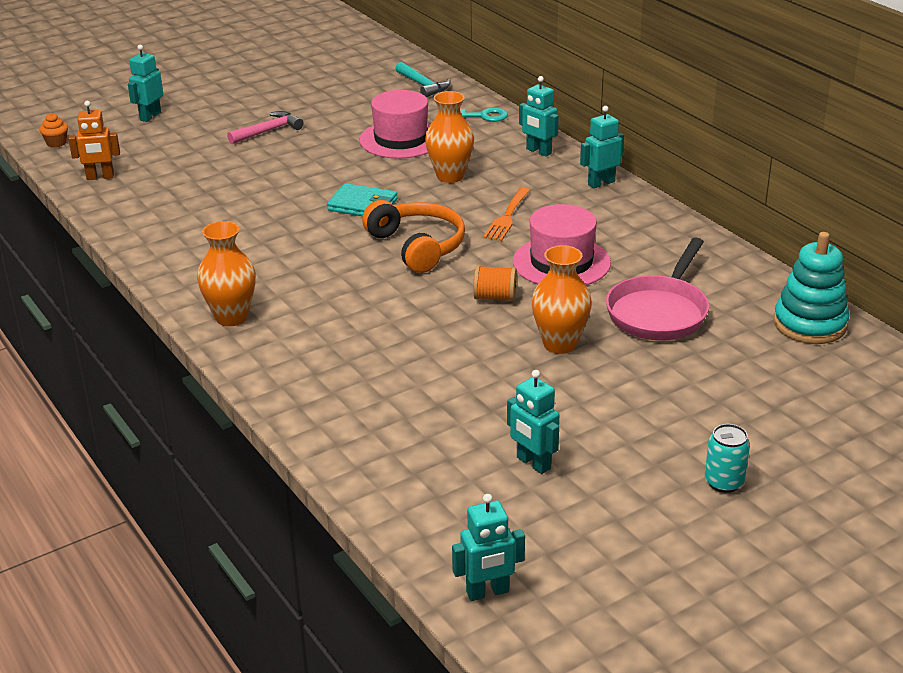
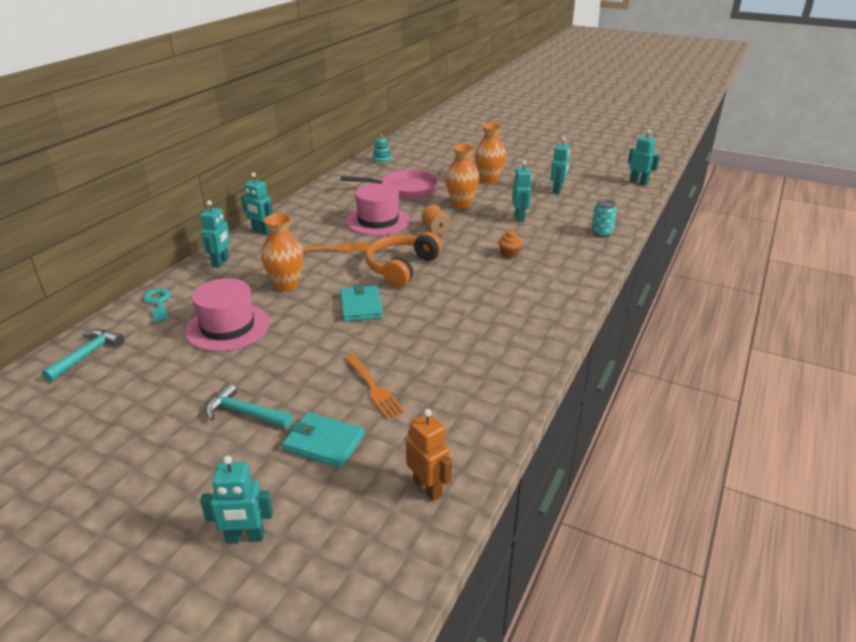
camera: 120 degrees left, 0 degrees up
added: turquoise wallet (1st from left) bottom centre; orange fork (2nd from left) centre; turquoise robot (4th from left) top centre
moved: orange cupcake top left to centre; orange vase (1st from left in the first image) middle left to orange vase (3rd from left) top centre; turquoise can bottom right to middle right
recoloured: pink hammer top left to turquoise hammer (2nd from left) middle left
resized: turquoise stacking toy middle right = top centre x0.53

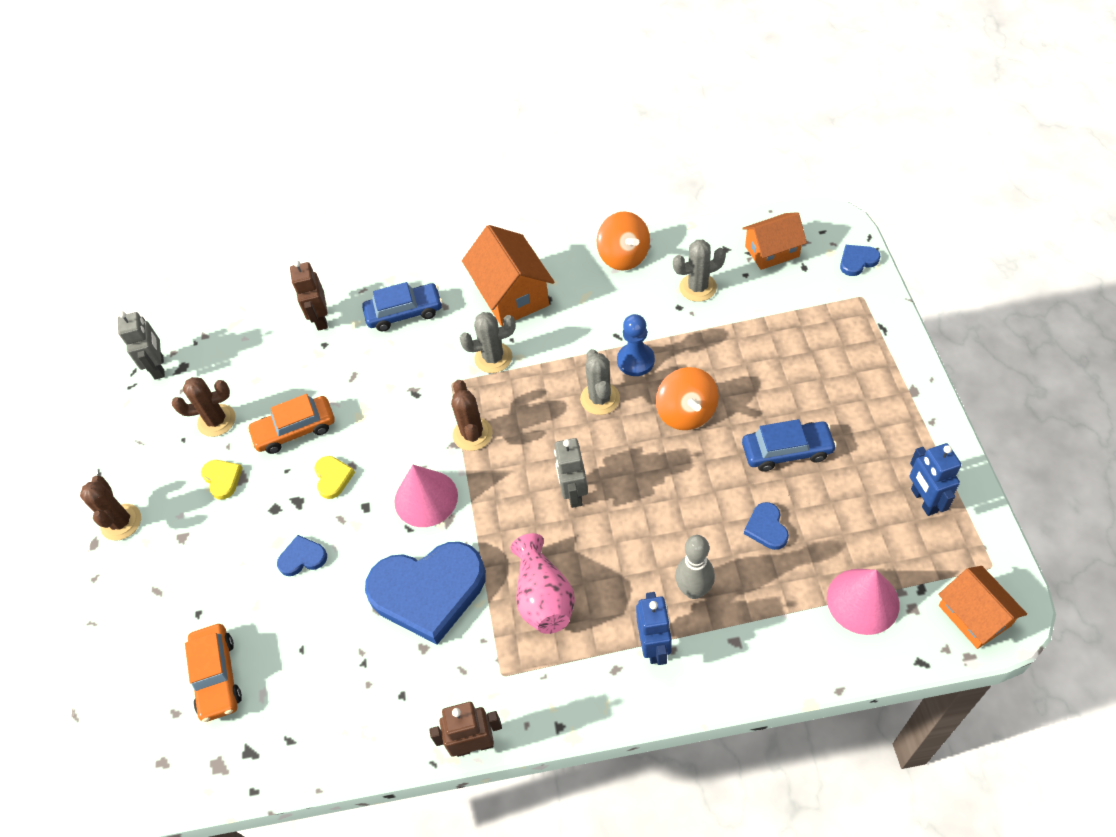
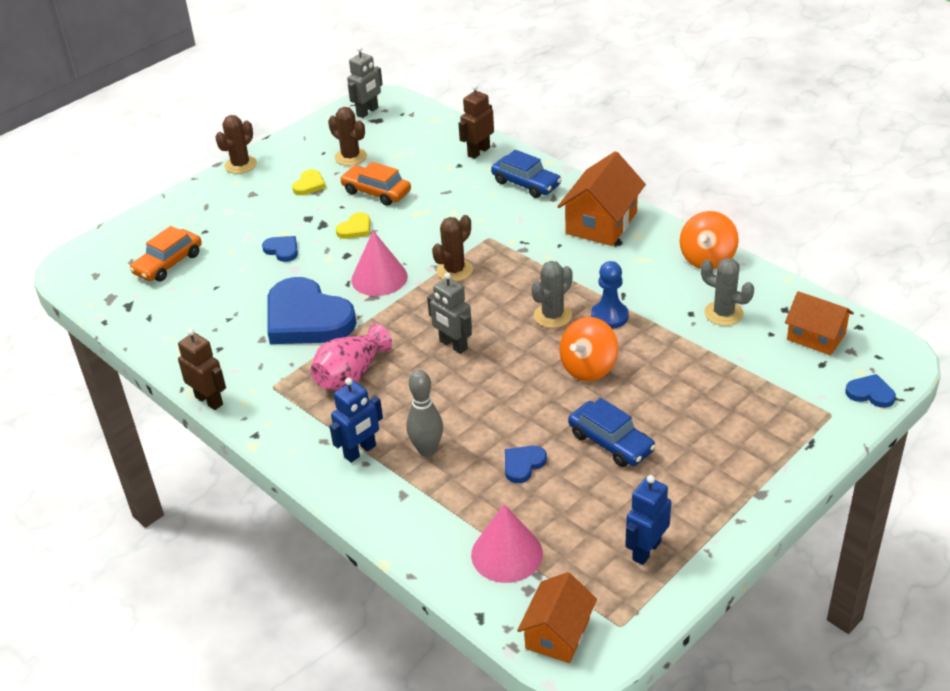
camera: 50 degrees right, 15 degrees down
removed: grey cactus (1st from left) centre
turned: grey robot (2nd from left) centre = centre 90 degrees counterclockwise

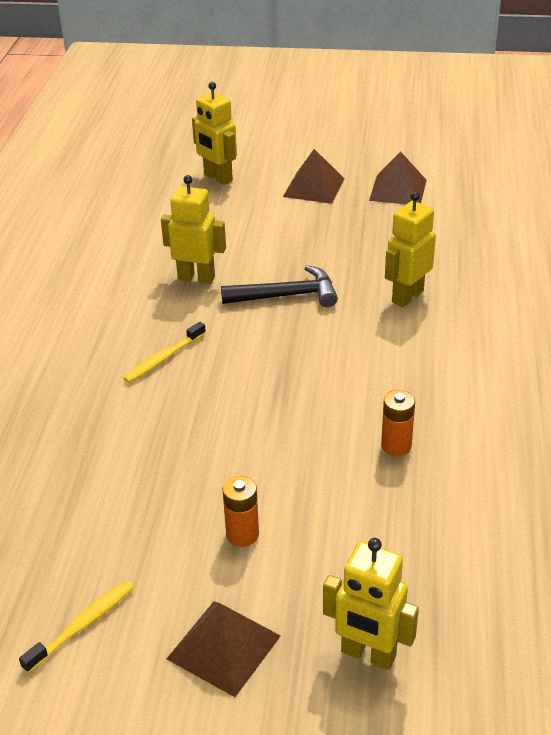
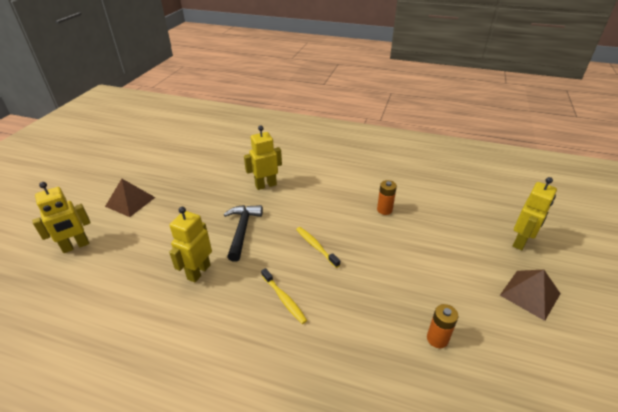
camera: 80 degrees left, 0 degrees up
removed: brown pyramid (3rd from left) top right
moved: yellow toothbrush (1st from left in the first image) bottom left to yellow toothbrush (2nd from left) centre; orange battery (1st from left in the first image) bottom centre to orange battery (2nd from left) bottom right
turned: yellow robot (4th from left in the first image) middle right = centre 105 degrees clockwise

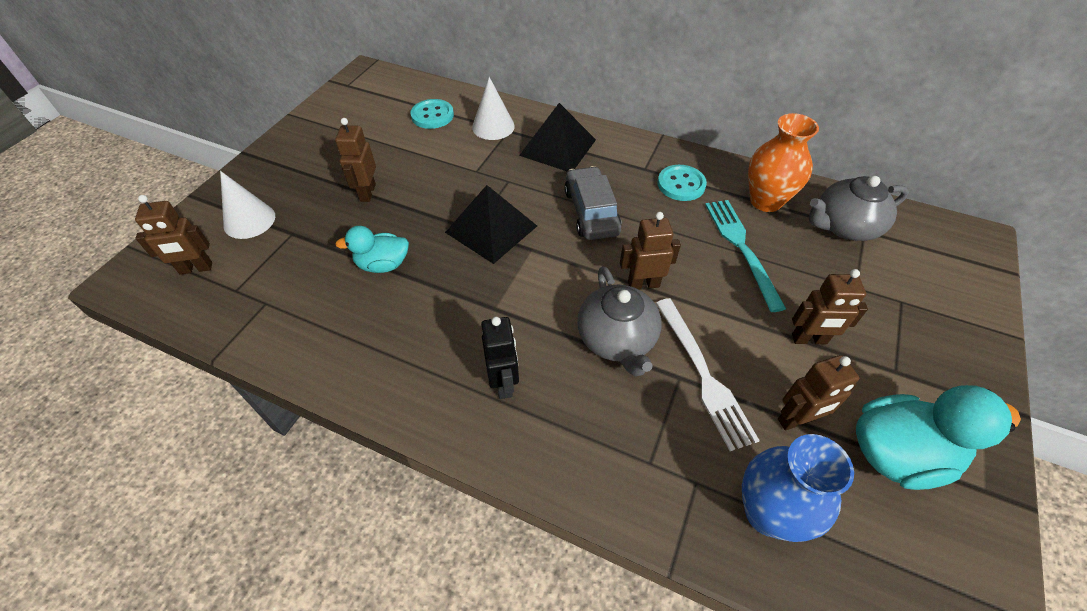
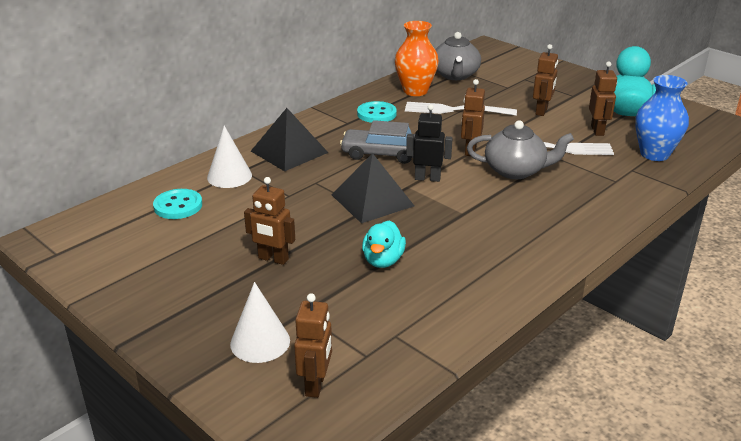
camera: 70 degrees left, 20 degrees down
moved: black robot centre to top centre
recoloured: turquoise fork middle right to white fork (1st from left) top centre

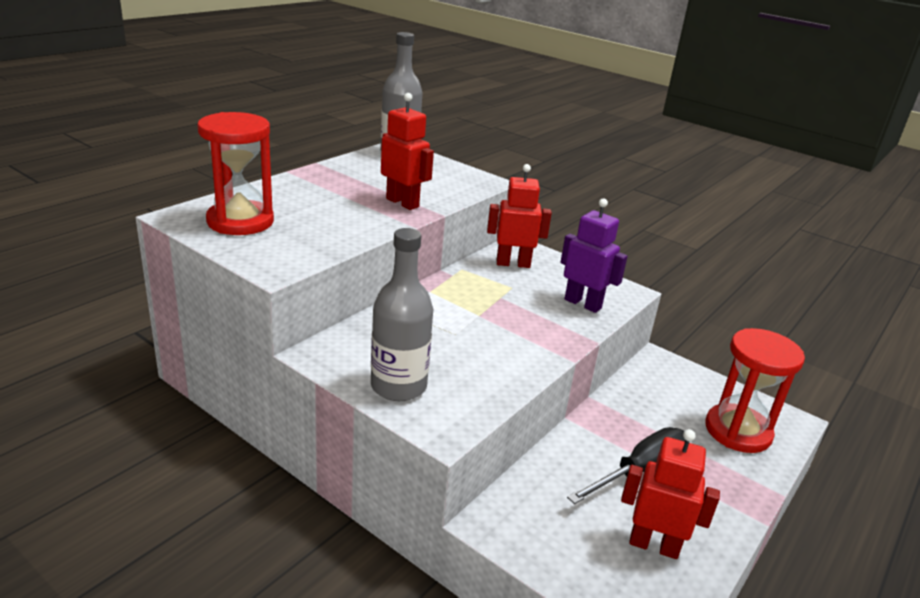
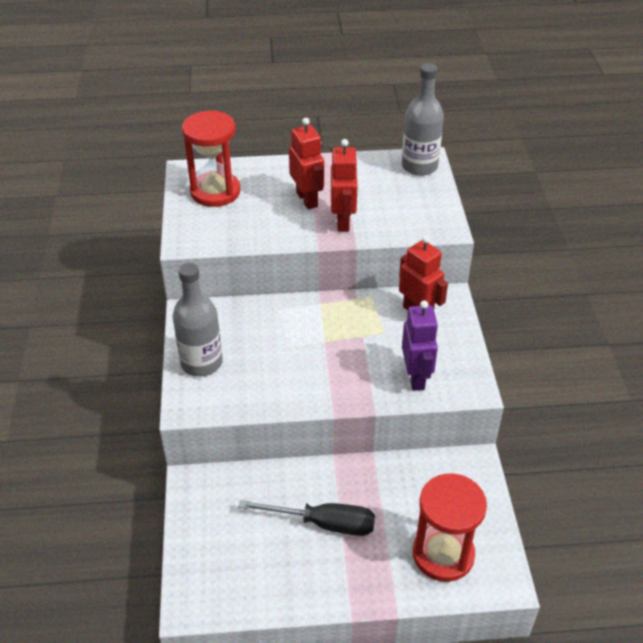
camera: 50 degrees right, 15 degrees up
moved: red robot (3rd from left in the first image) bottom right to red robot (1st from left) top centre

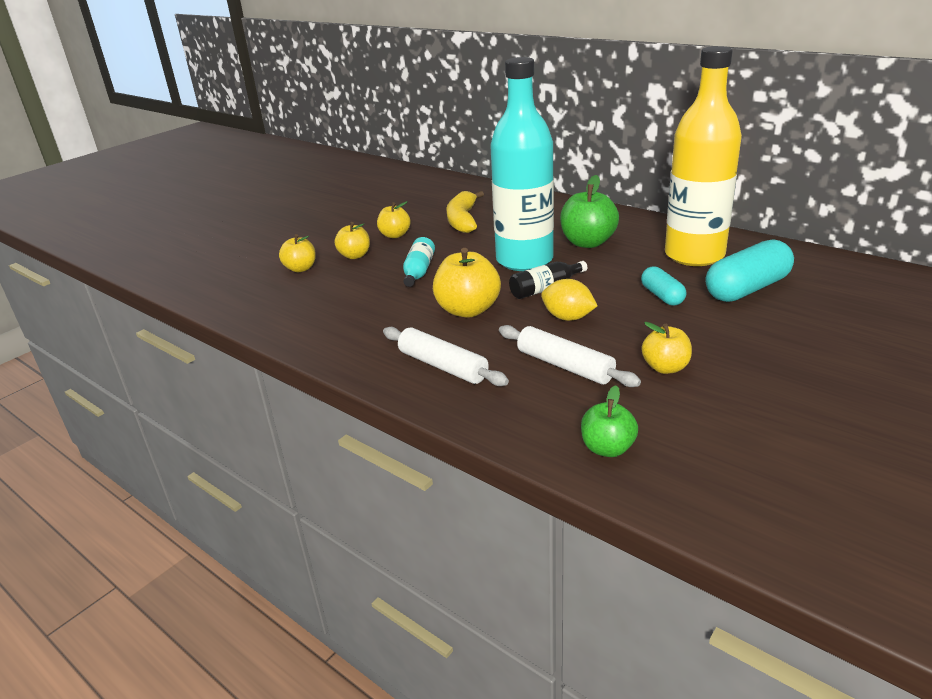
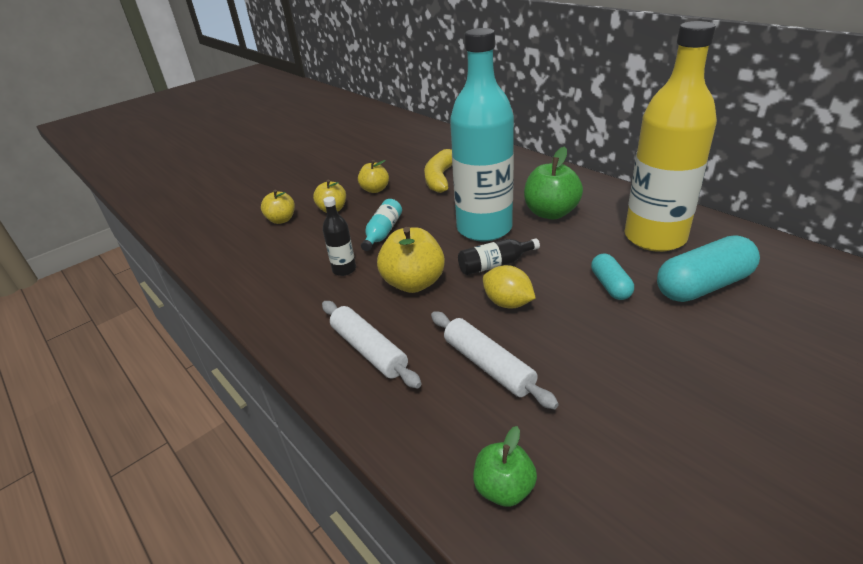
camera: 10 degrees right, 5 degrees up
removed: yellow apple (5th from left) middle right
added: black bottle (1st from left) centre

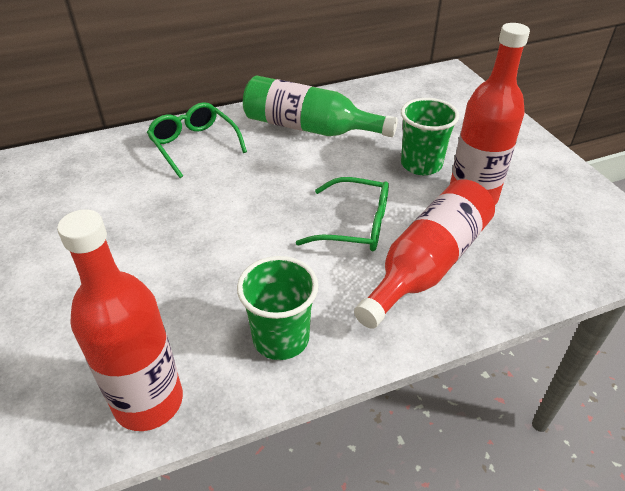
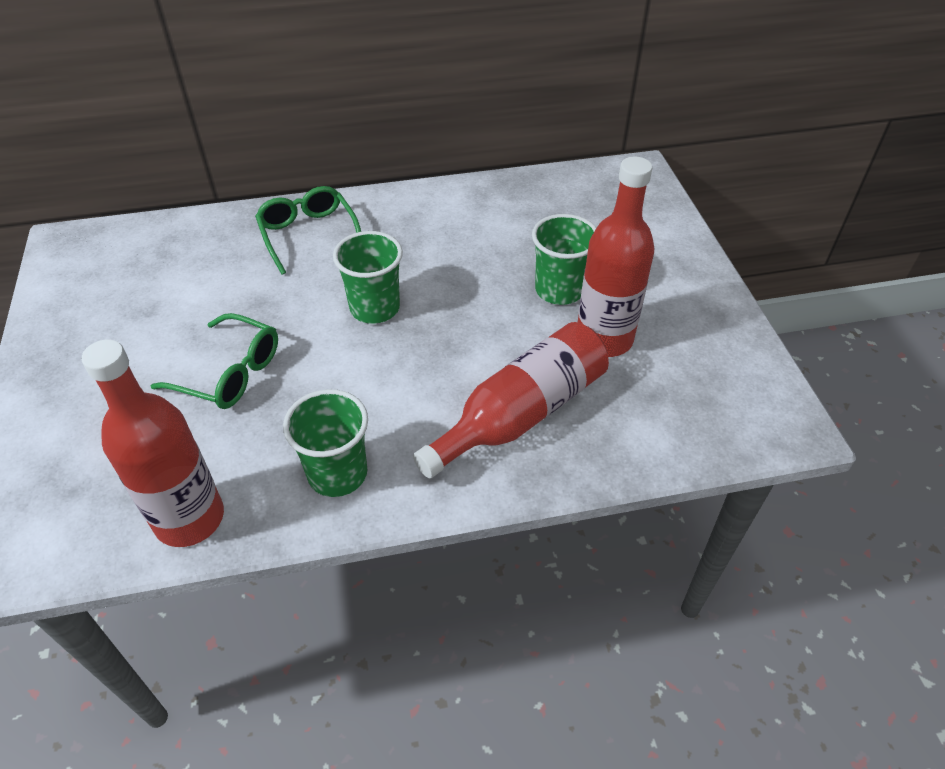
camera: 10 degrees right, 5 degrees up
removed: green bottle top centre
added: green cup (2nd from left) centre
moved: green glasses (2nd from left in the first image) centre to green glasses (1st from left) middle left

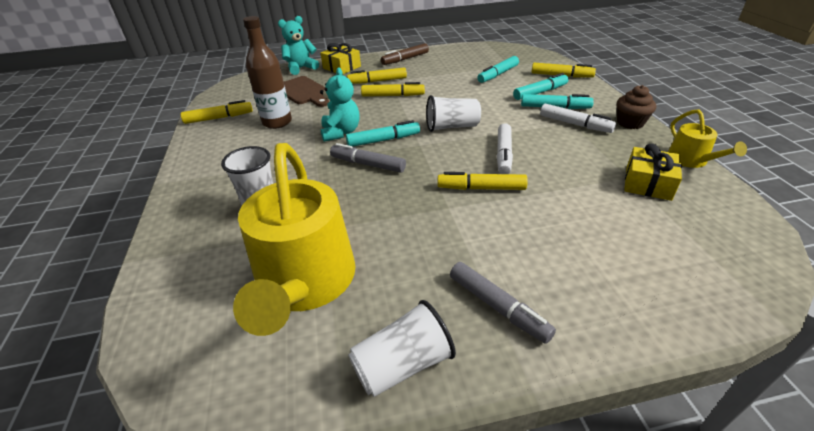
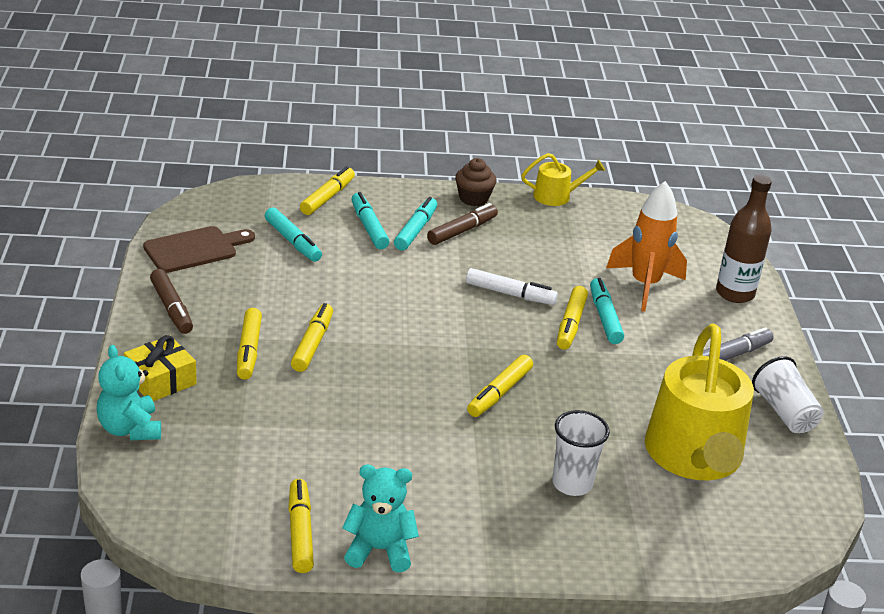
camera: 85 degrees left, 5 degrees down
removed: white cup (3rd from left) top centre; yellow gift (2nd from left) middle right
added: orange rocket middle right
moved: brown bottle top left to middle right; brown cutting board top centre to middle left; turquoise teddy bear (2nd from left) top centre to bottom centre; turquoise marker (1st from left in the first image) top centre to turquoise marker (4th from left) middle right
recoloured: grey marker (1st from left) centre to yellow marker (5th from left) centre; white marker (2nd from left) top right to brown marker (2nd from left) centre
turned: yellow watering can (1st from left in the first image) centre = middle right 90 degrees clockwise

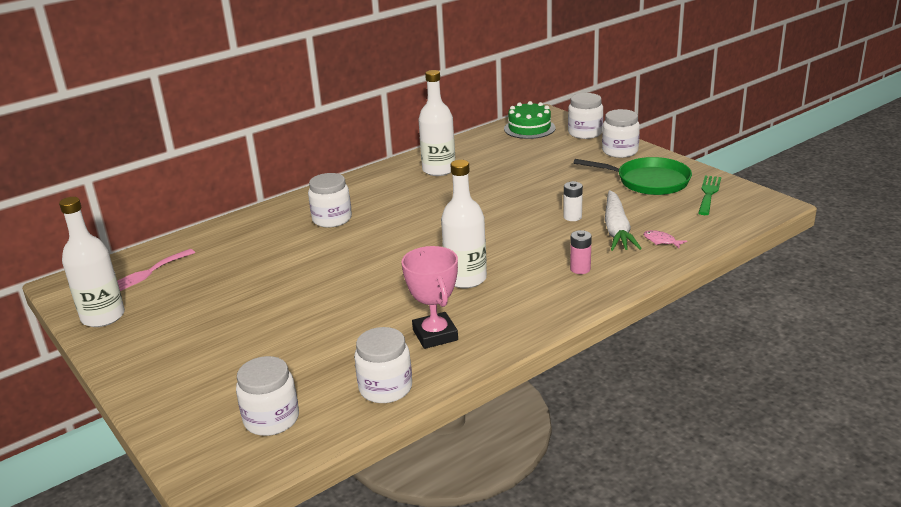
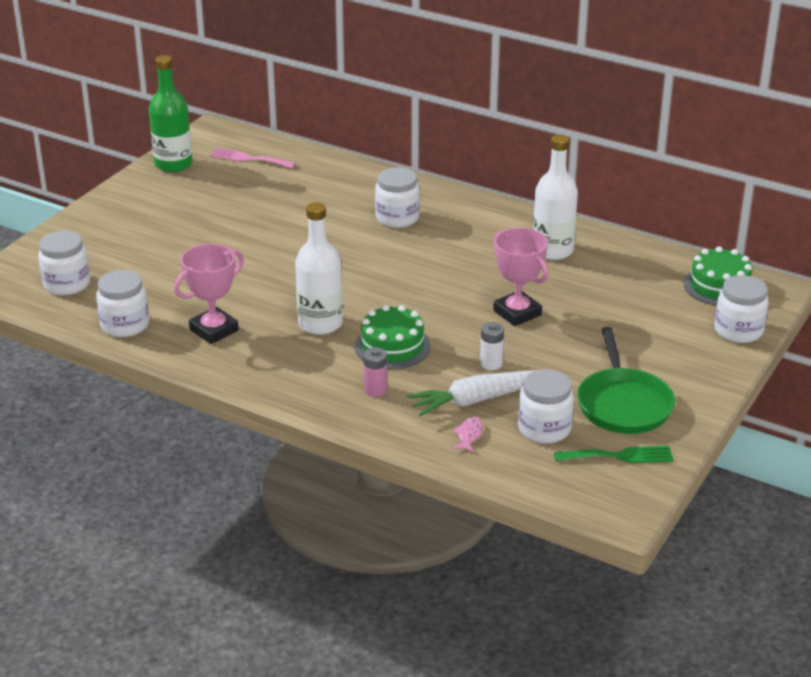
camera: 65 degrees right, 5 degrees up
added: green cake (1st from left) centre; pink trophy (2nd from left) centre
moved: white jar (5th from left in the first image) top right to white jar (4th from left) middle right
recoloured: white bottle (1st from left) middle left to green bottle top left

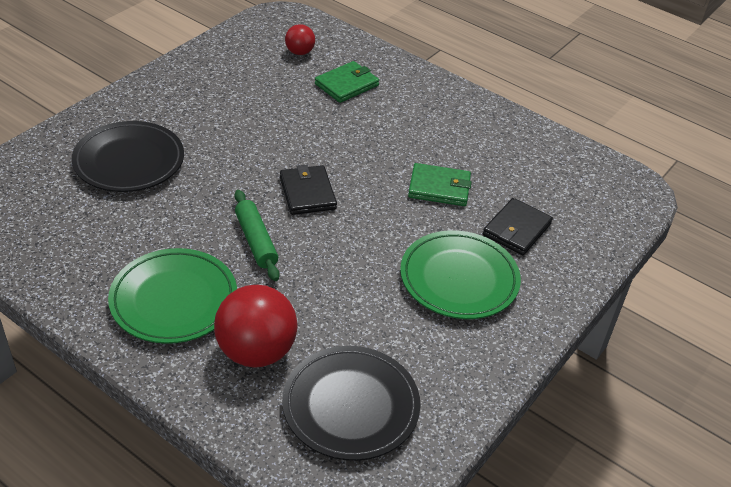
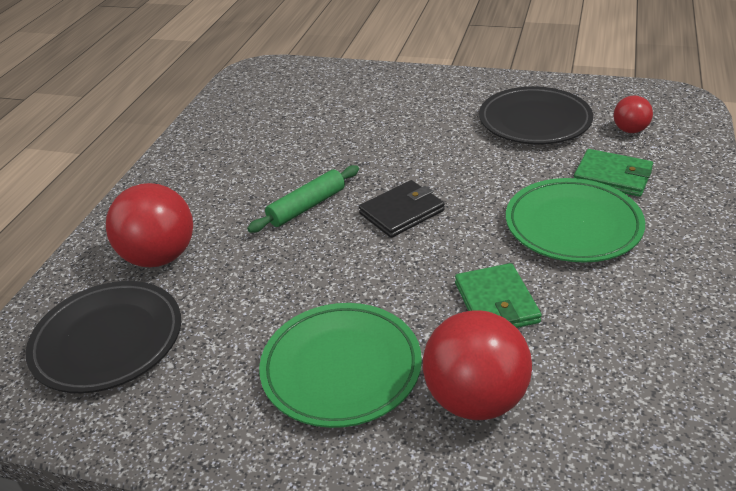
camera: 75 degrees right, 5 degrees down
moved: black plate (1st from left in the first image) top left to black plate (2nd from left) top right; green plate (1st from left in the first image) middle left to green plate (2nd from left) middle right
replaced: black wallet (2nd from left) middle right to red ball (2nd from left) bottom centre

